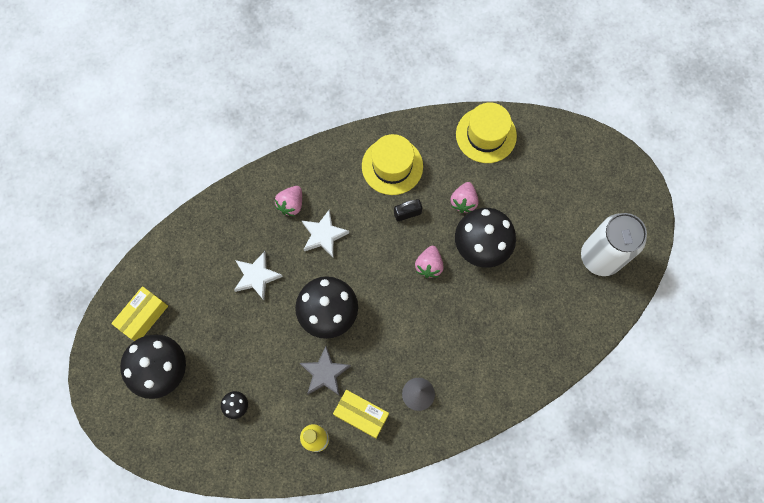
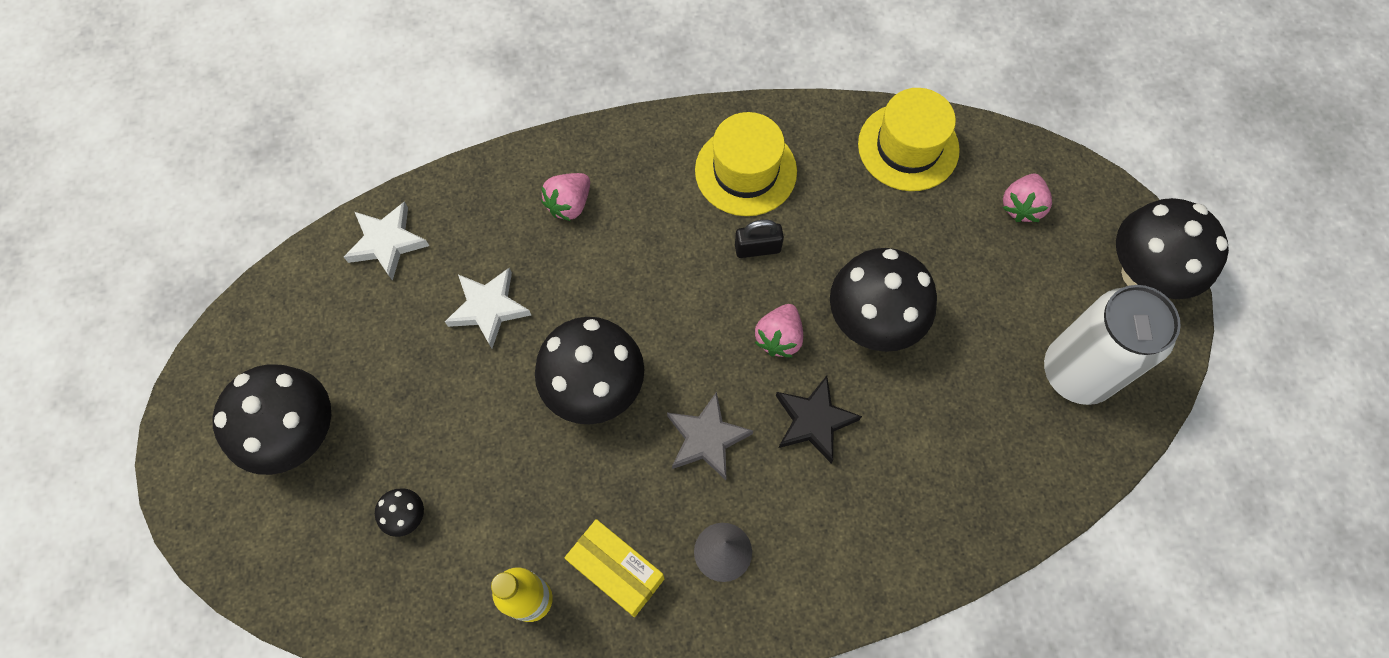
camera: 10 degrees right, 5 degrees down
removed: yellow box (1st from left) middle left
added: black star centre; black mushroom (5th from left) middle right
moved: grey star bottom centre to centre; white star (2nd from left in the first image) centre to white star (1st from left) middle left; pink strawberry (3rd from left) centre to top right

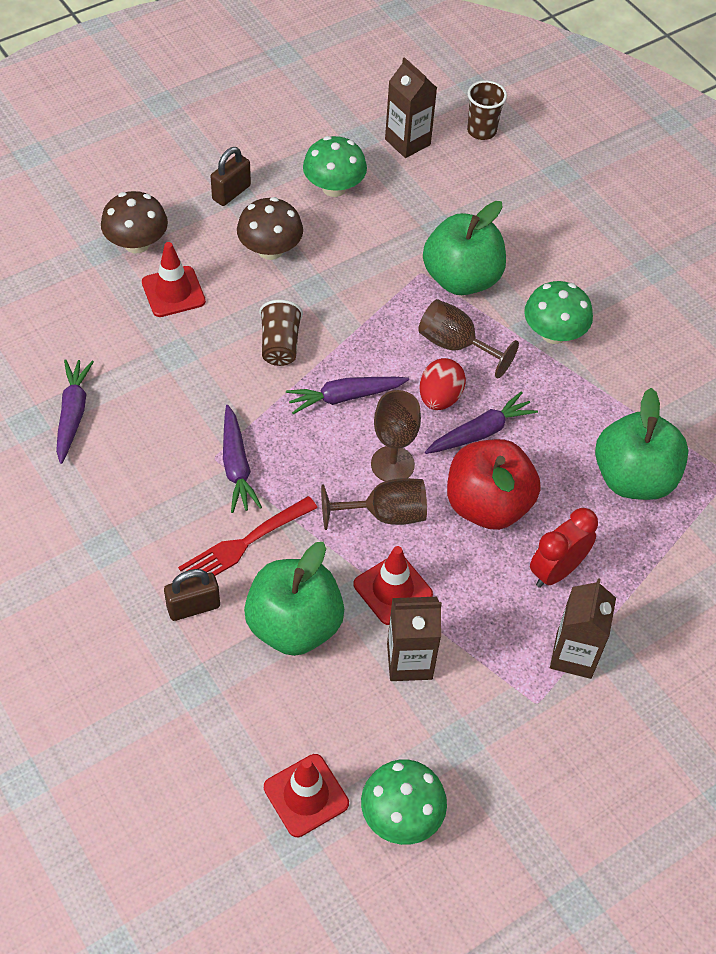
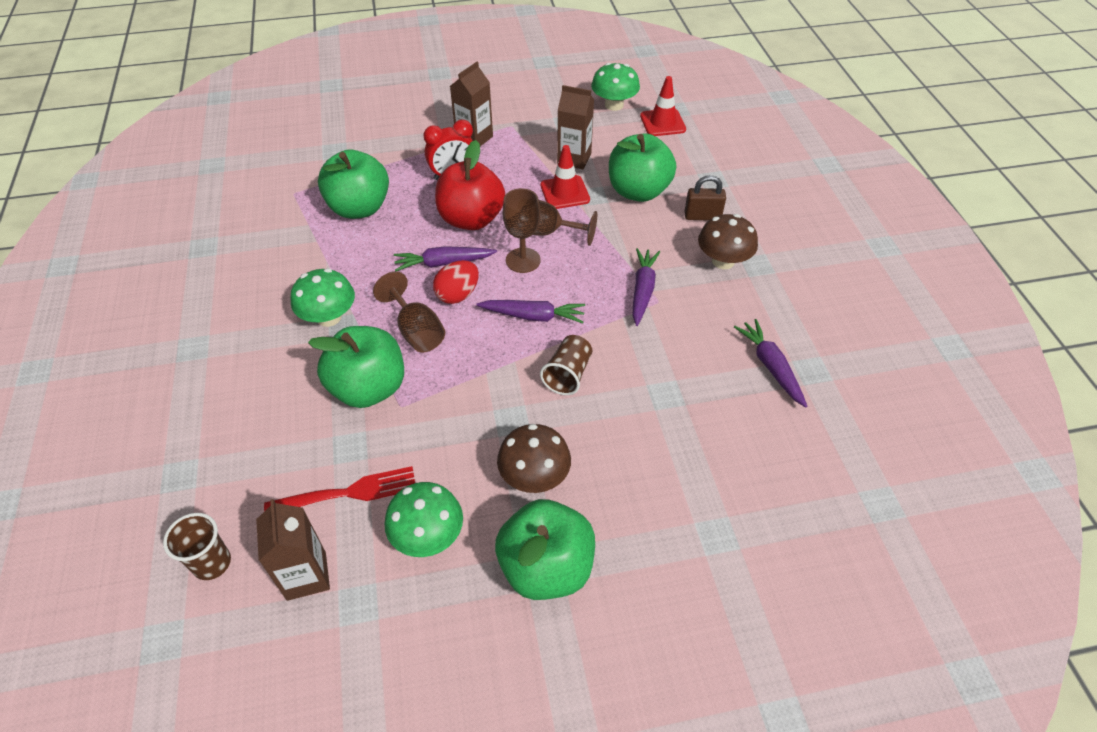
camera: 155 degrees left, 5 degrees down
removed: red traffic cone (1st from left) top left
moved: brown mushroom (1st from left in the first image) top left to brown mushroom (2nd from left) top centre; red fork centre to bottom left
replaced: brown padlock (2nd from left) top left to green apple (3rd from left) bottom centre
turned: purple carrot (1st from left in the first image) middle left = middle right 135 degrees clockwise

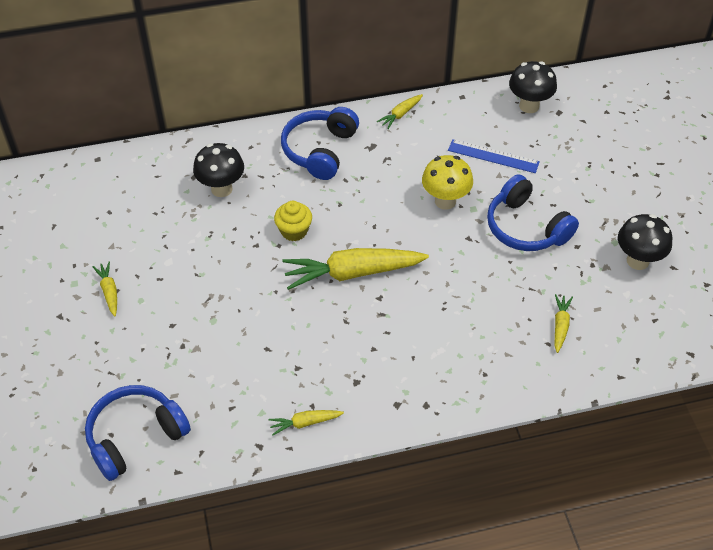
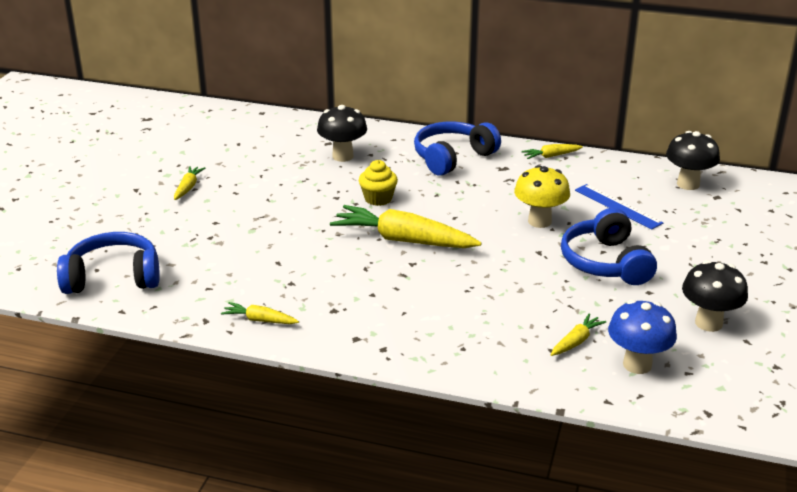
camera: 30 degrees right, 20 degrees down
added: blue mushroom bottom right

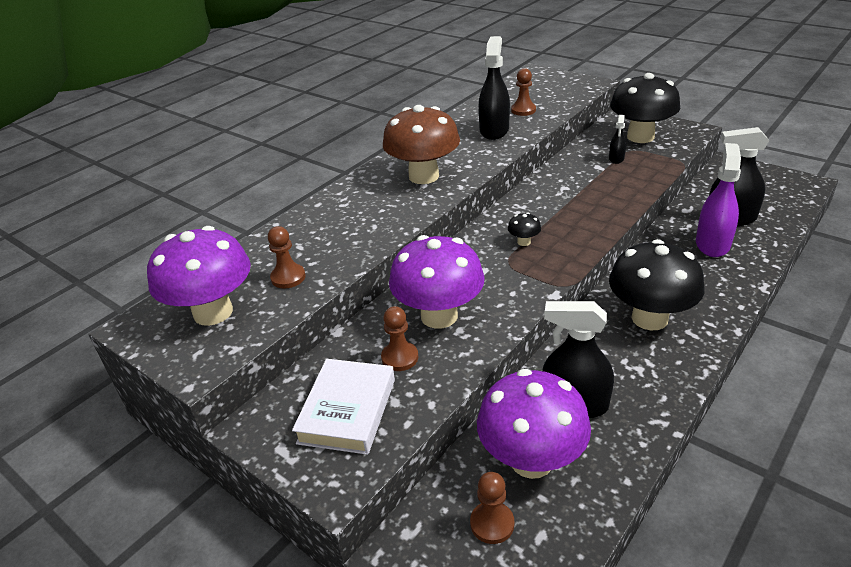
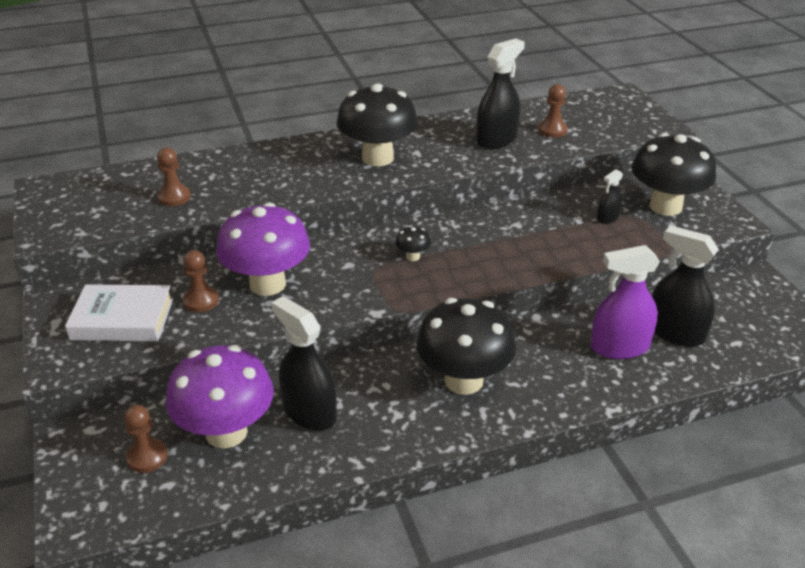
camera: 30 degrees right, 0 degrees up
removed: purple mushroom (1st from left) middle left
recoloured: brown mushroom top centre to black mushroom (1st from left) top centre
turned: white book bottom centre = middle left 45 degrees clockwise; purple spray bottle middle right = middle right 150 degrees counterclockwise

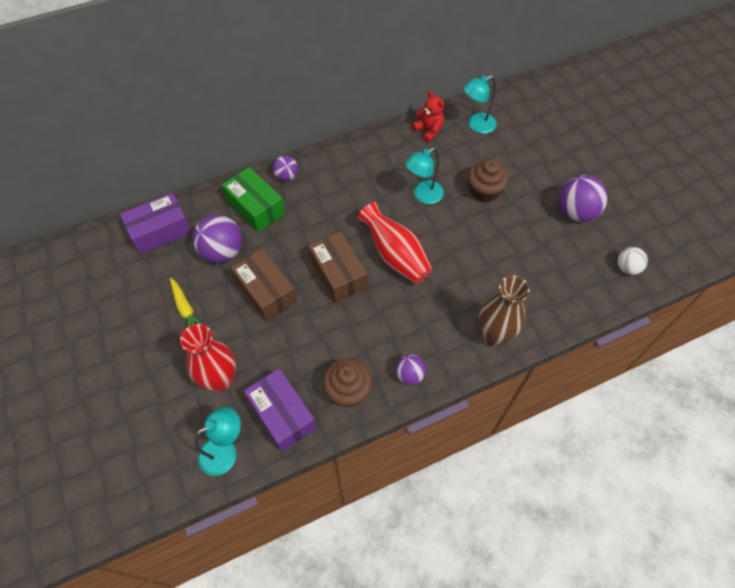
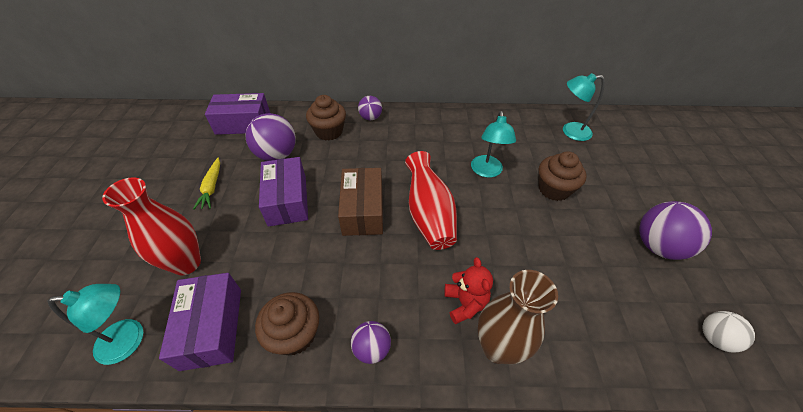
camera: 25 degrees right, 10 degrees down
moved: red teddy bear top centre to bottom centre
replaced: green box centre to brown cupcake (2nd from left) top centre
recoloured: brown box (1st from left) centre to purple box (3rd from left) centre
turned: turquoise lamp (2nd from left) top centre = centre 75 degrees counterclockwise

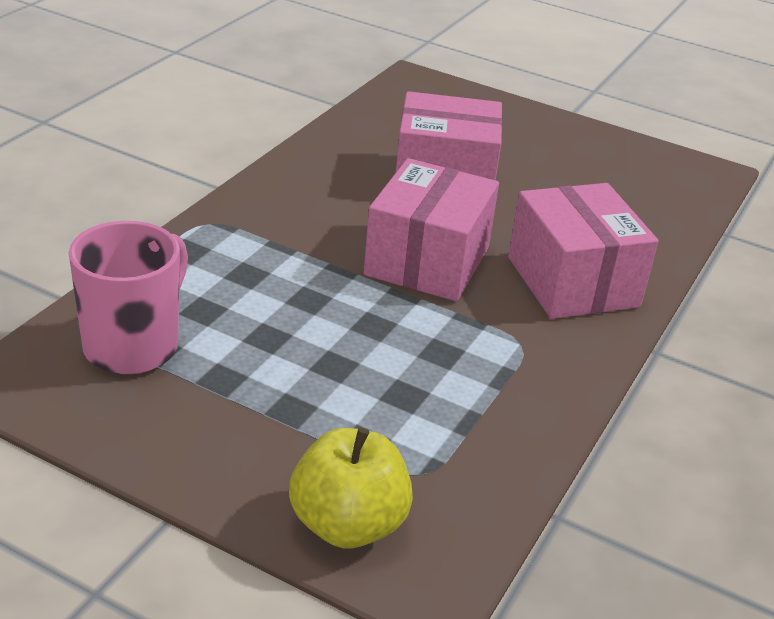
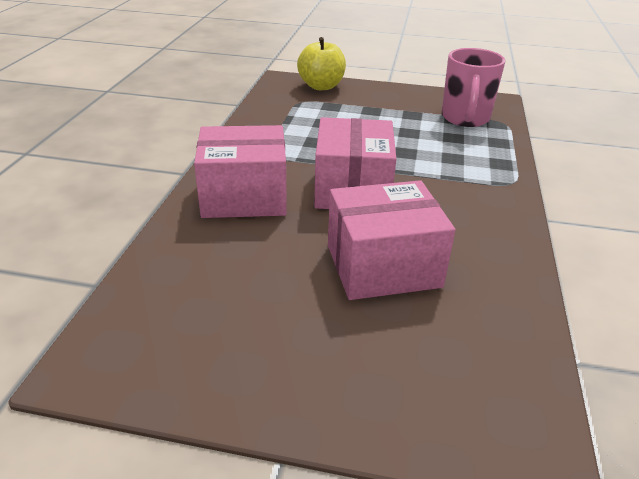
camera: 165 degrees right, 0 degrees up
turned: pink box (3rd from left in the first image) middle right = centre 60 degrees counterclockwise

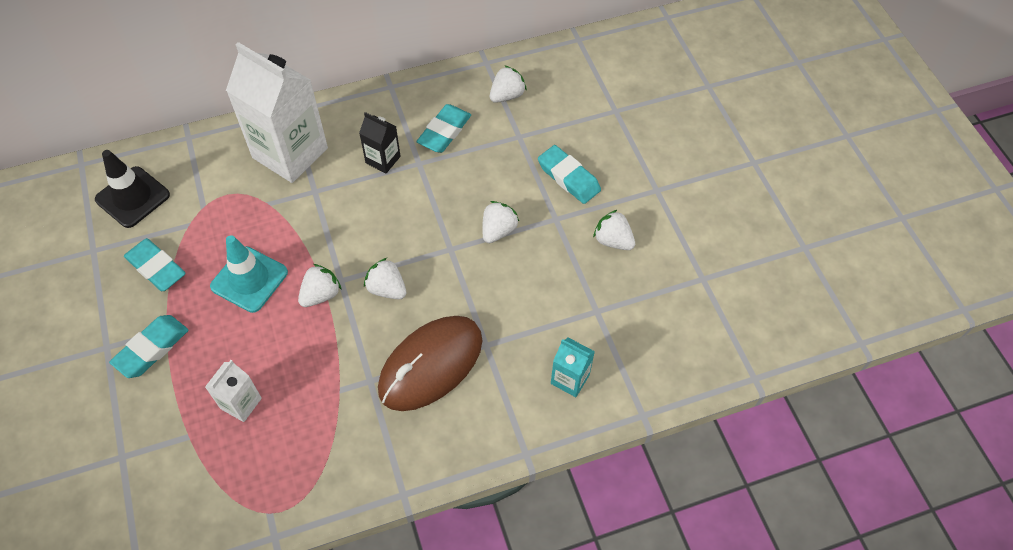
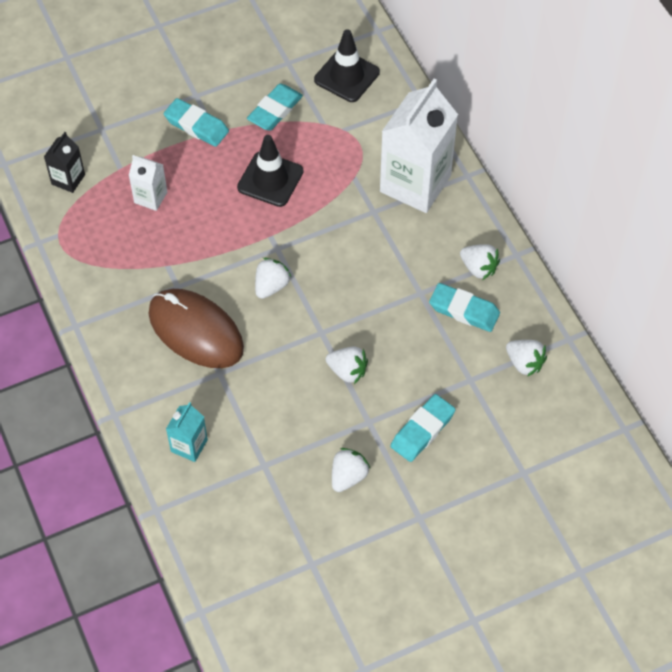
camera: 85 degrees right, 0 degrees up
moved: white strawberry (1st from left in the first image) middle left to white strawberry (4th from left) middle right; black carton top centre to top left
recoloured: turquoise traffic cone middle left to black traffic cone (1st from left) top centre

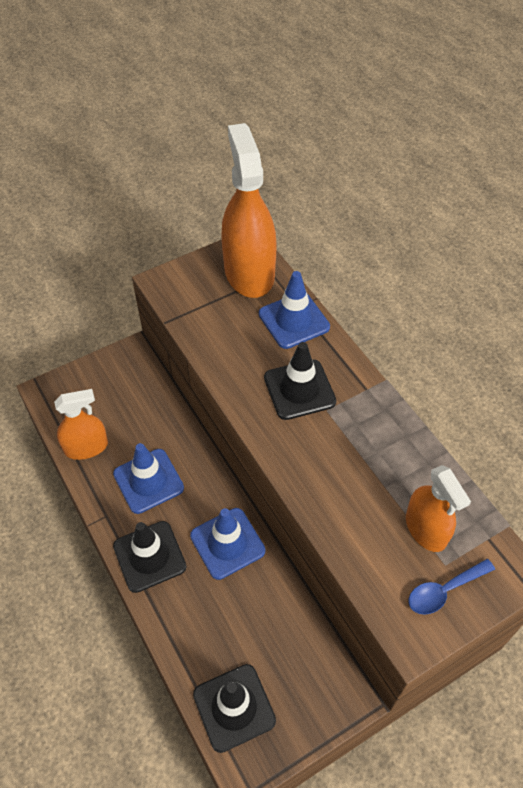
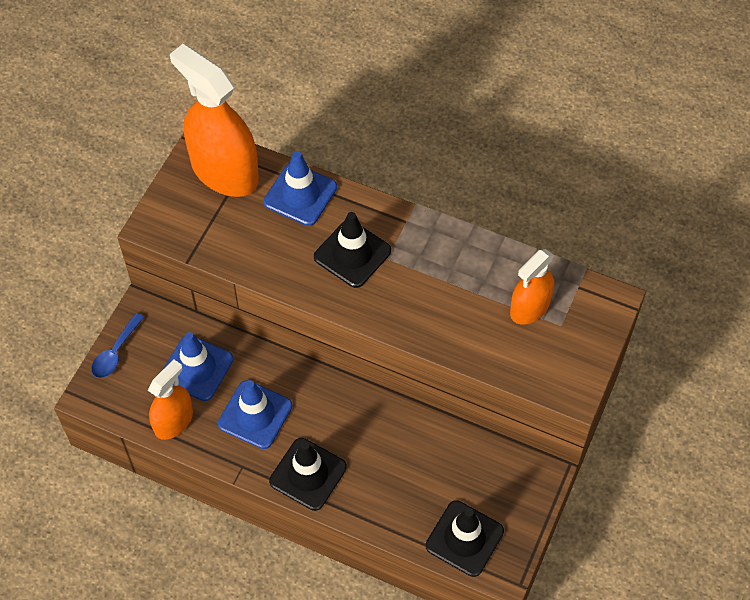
camera: 35 degrees left, 5 degrees up
moved: blue traffic cone (2nd from left in the first image) bottom centre to blue traffic cone (1st from left) middle left; blue spoon bottom right to middle left
turned: orange spray bottle (3rd from left) middle right = middle right 105 degrees clockwise

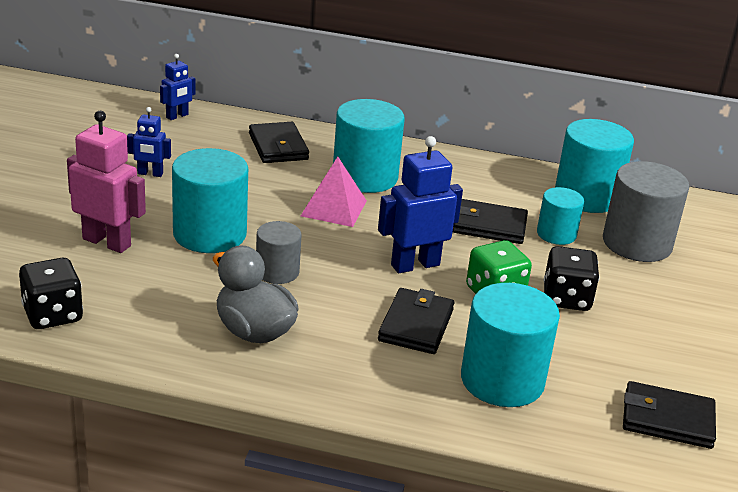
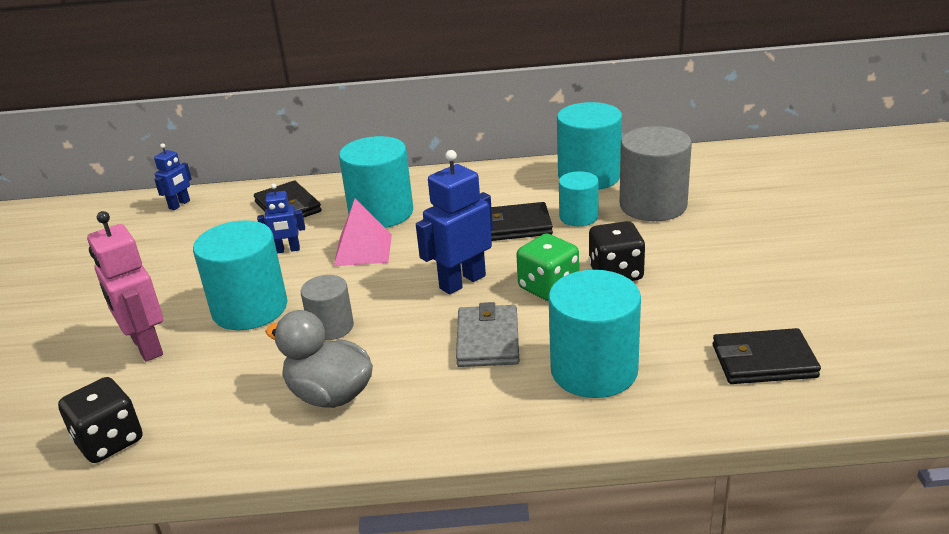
camera: 10 degrees left, 0 degrees up
moved: blue robot (1st from left in the first image) top left to blue robot (2nd from left) middle left
recoloured: black wallet (2nd from left) centre to grey wallet centre
turned: pink robot middle left = middle left 135 degrees counterclockwise

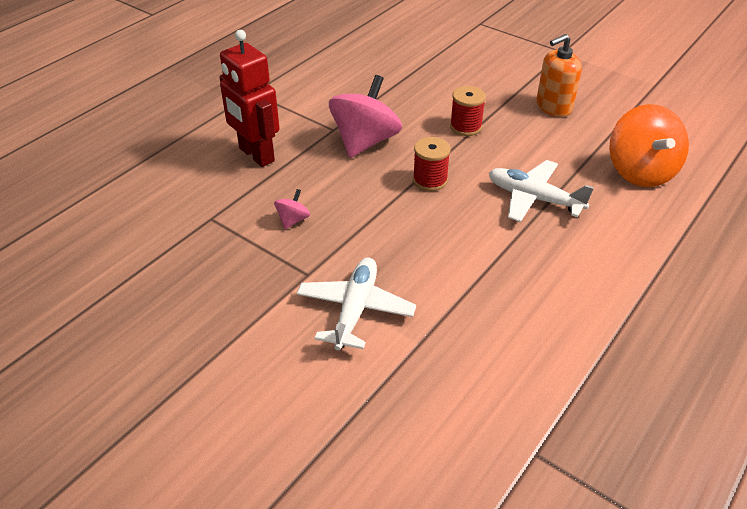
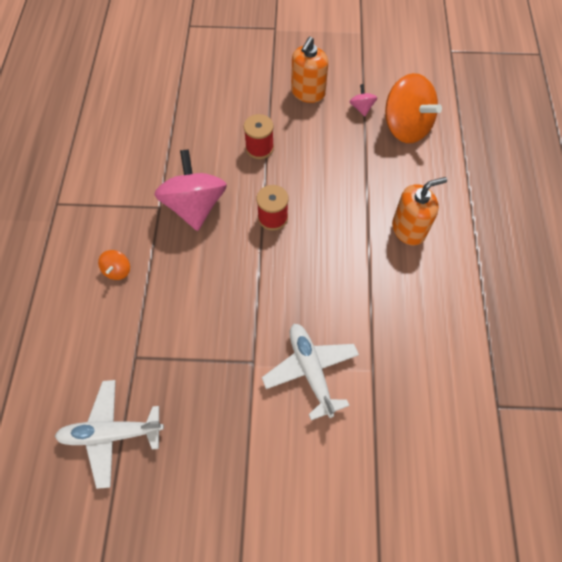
camera: 35 degrees left, 20 degrees up
added: orange soap dispenser (2nd from left) middle right
moved: pink spinning top (1st from left in the first image) centre to pink spinning top (2nd from left) top centre; white plane (2nd from left in the first image) middle right to white plane (1st from left) bottom left
replaced: red robot top centre to orange spinning top (1st from left) middle left

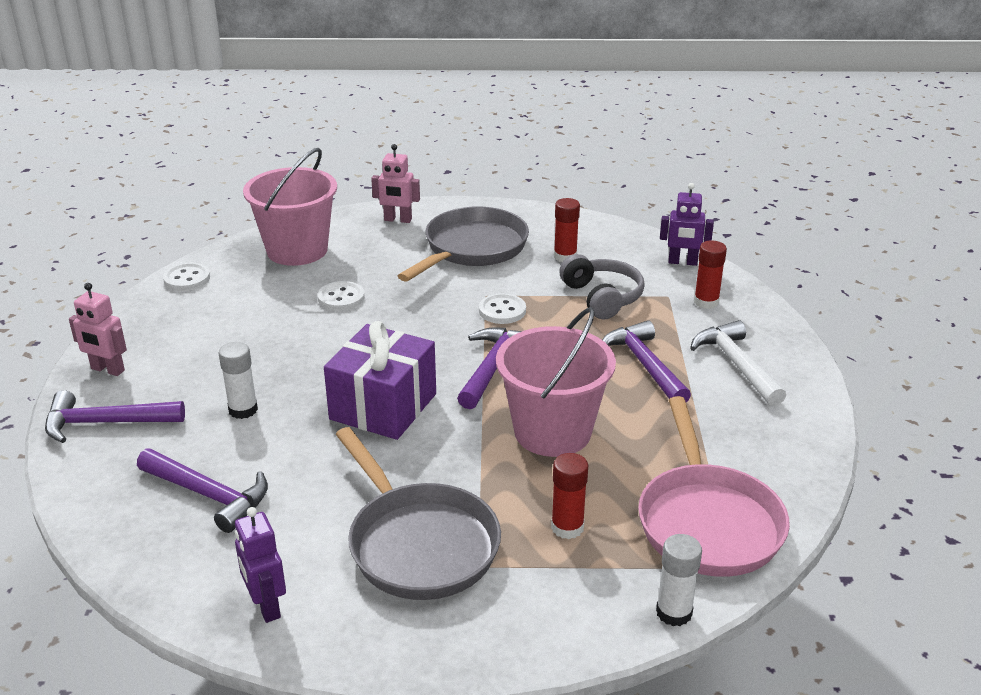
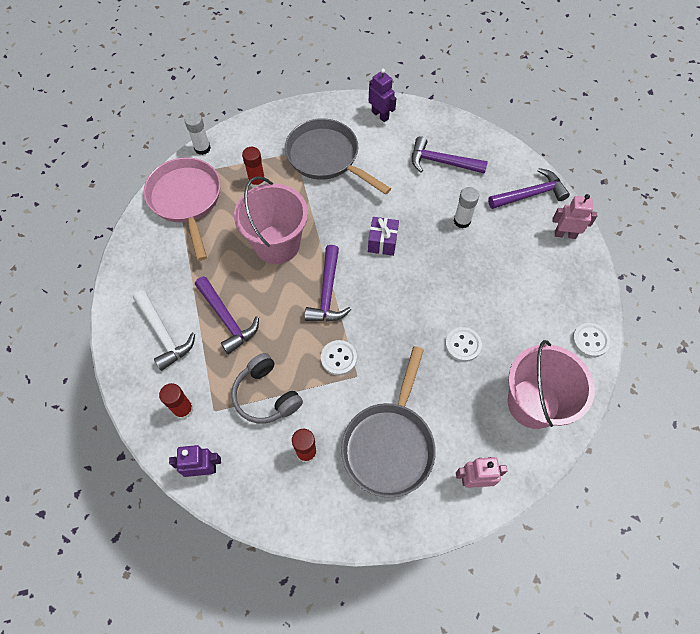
camera: 165 degrees right, 30 degrees up
resized: purple gift centre = centre x0.55

